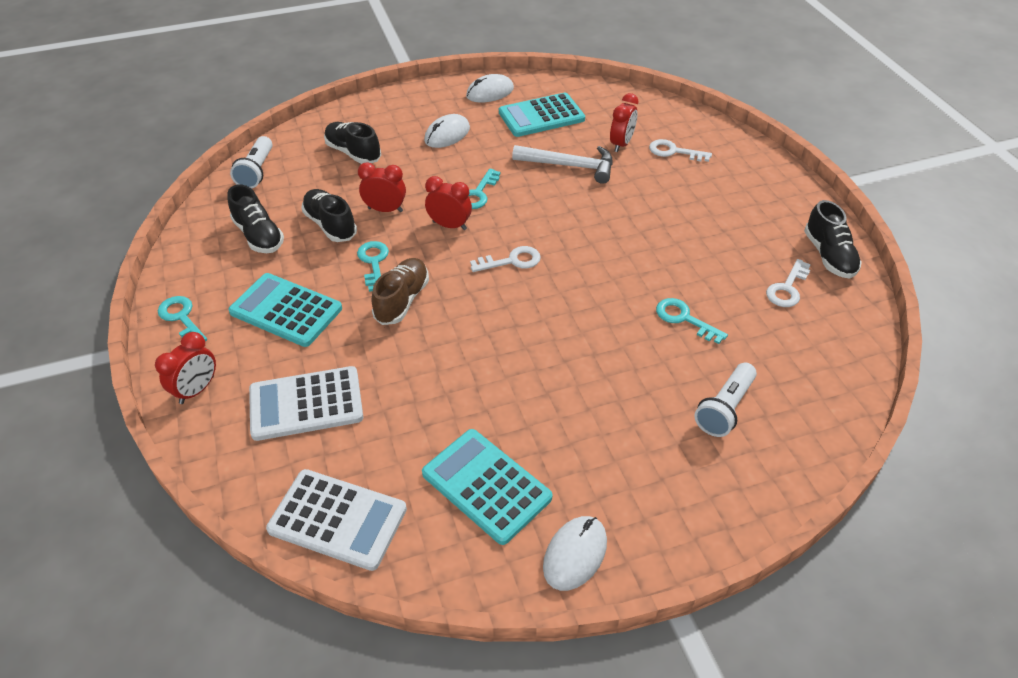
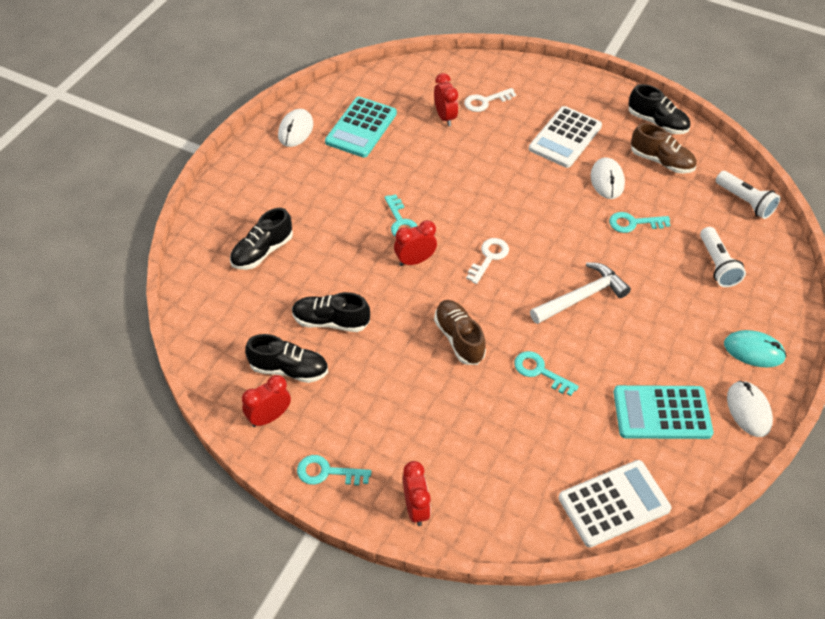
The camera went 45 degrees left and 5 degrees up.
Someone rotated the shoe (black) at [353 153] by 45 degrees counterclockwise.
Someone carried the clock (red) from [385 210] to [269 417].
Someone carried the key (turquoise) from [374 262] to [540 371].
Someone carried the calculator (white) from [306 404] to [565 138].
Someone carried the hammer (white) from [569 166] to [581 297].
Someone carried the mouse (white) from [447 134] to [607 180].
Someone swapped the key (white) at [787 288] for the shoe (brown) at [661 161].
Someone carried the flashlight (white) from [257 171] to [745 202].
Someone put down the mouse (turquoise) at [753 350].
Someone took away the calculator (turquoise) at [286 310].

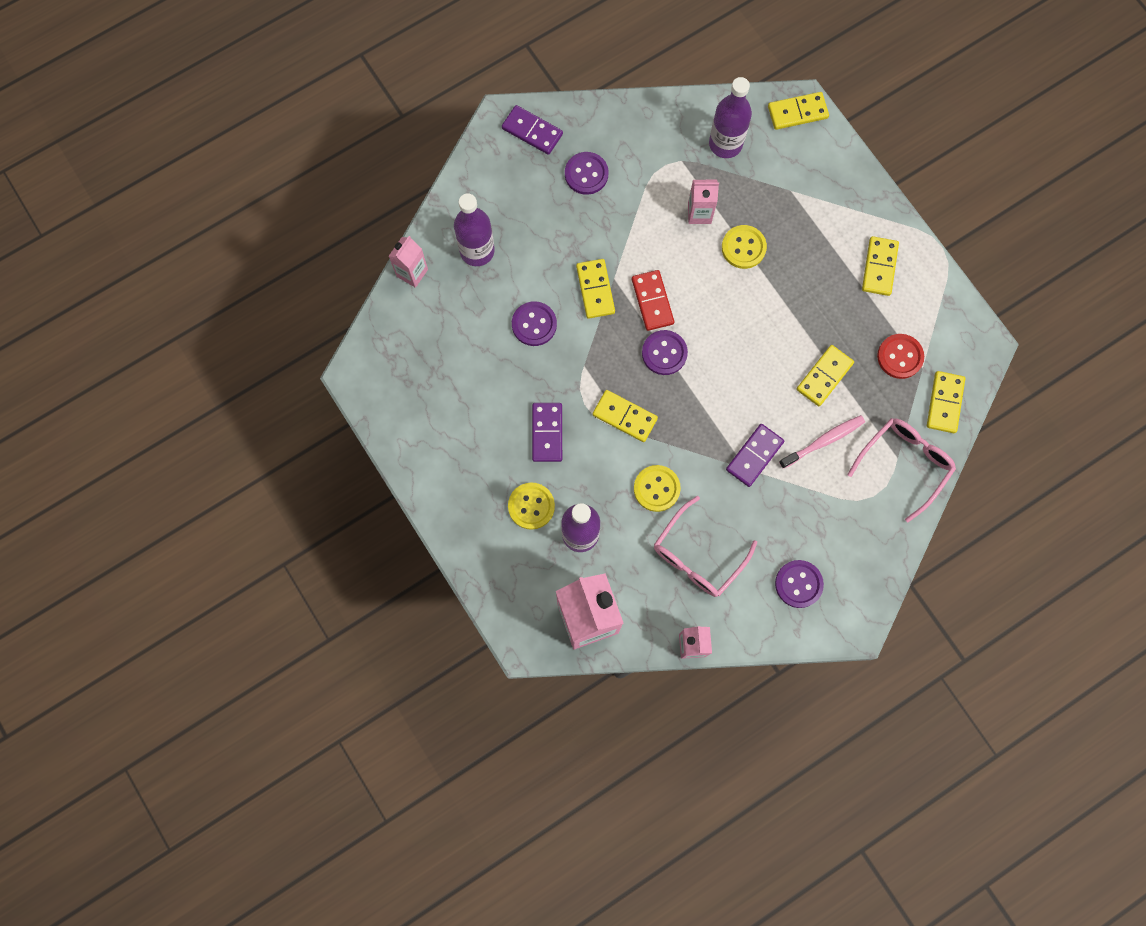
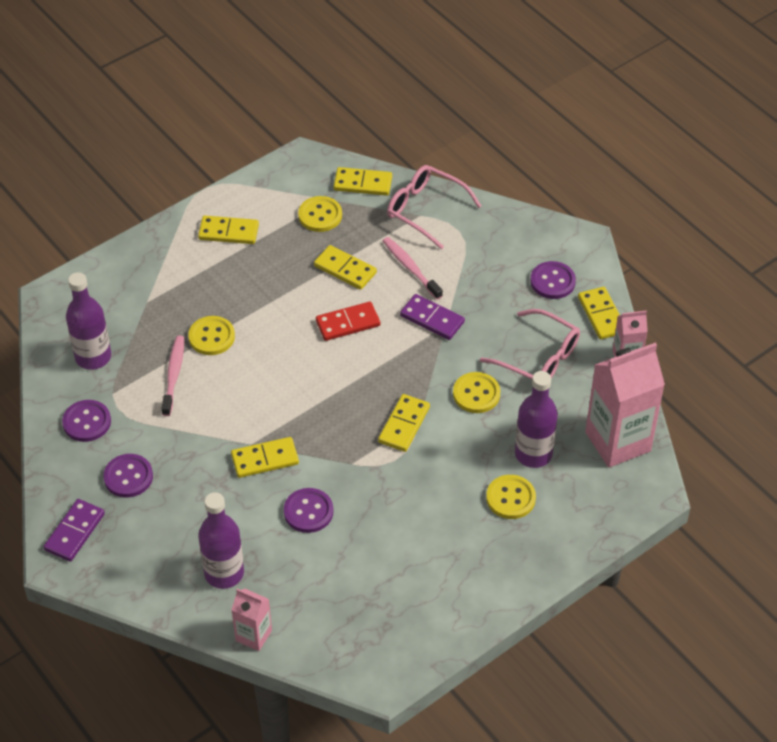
The camera went 95 degrees left and 25 degrees down.
Someone carried the button (purple) from [664 353] to [87 422].
Someone swapped the carton (pink) at [699 213] for the toothbrush (pink) at [173 375].
Someone repainted the button (red) at [900 357], which became the button (yellow) at [320 215].
Someone carried the domino (red) from [652 301] to [348 323].
Someone carried the domino (yellow) from [797 112] to [602 315].
Someone took away the domino (purple) at [547 433].

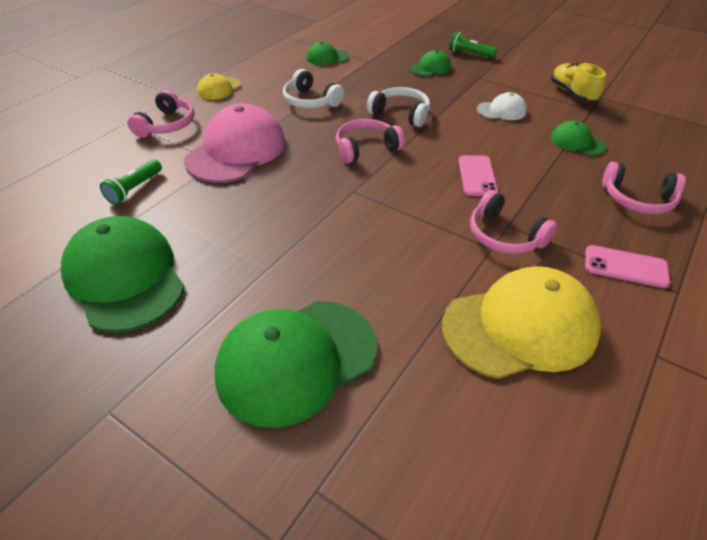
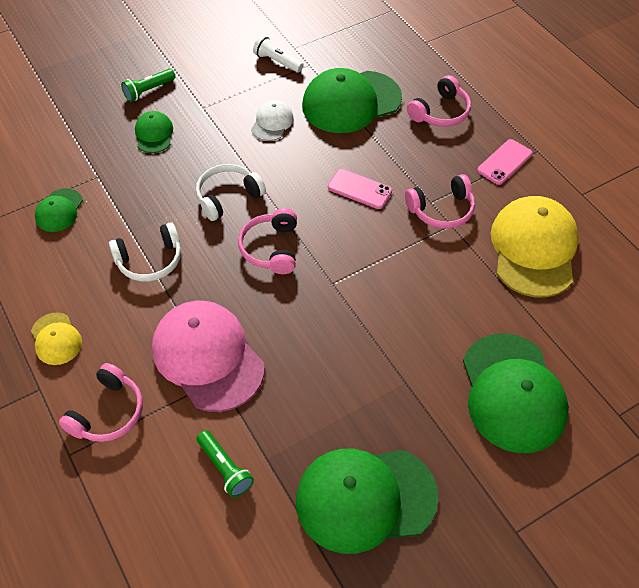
The camera went 65 degrees left and 10 degrees up.
Someone rotated the headphones (pink) at [167 125] by 75 degrees clockwise.
Someone swapped the shoe (yellow) at [572 94] for the flashlight (white) at [277 62].
Someone scaled the cap (green) at [577 142] by 2.04.

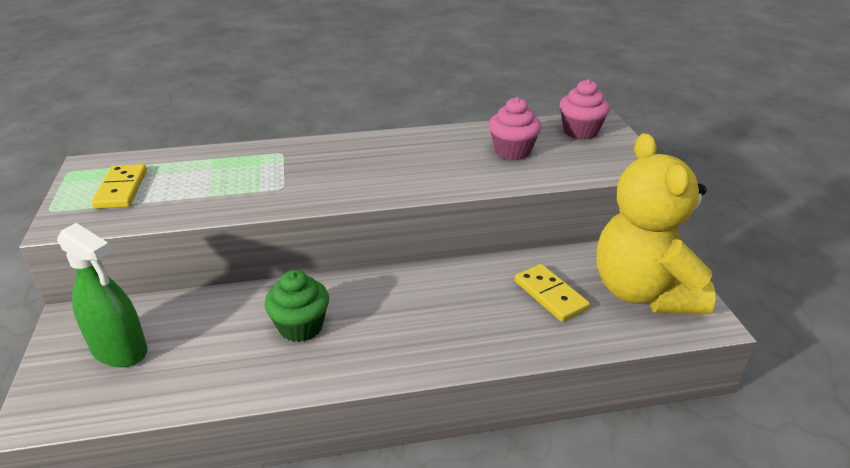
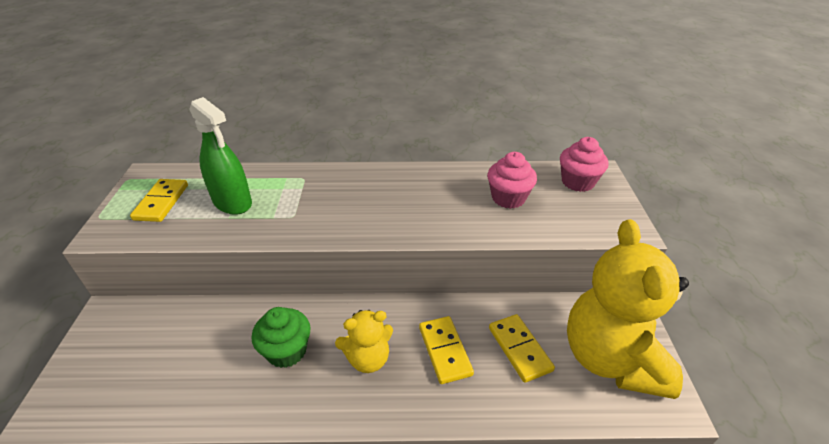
The camera went 10 degrees right and 5 degrees up.
Someone carried the spray bottle (green) from [119 350] to [232 202].
Someone put down the teddy bear (yellow) at [368 358].
Someone put down the domino (yellow) at [444 351].

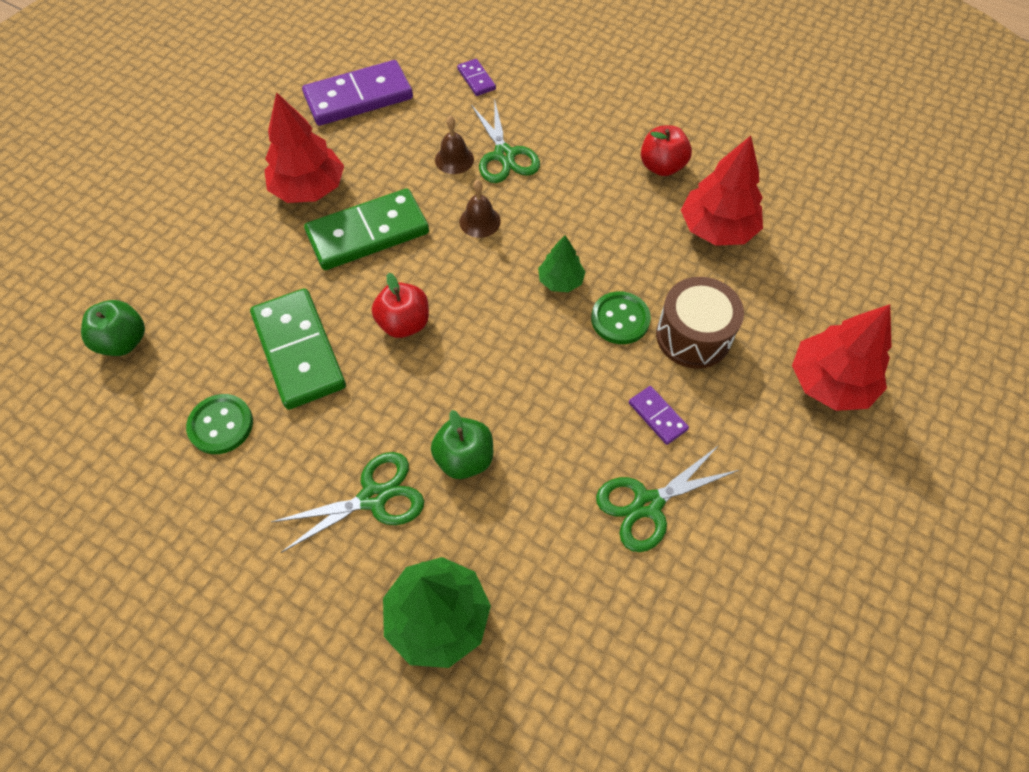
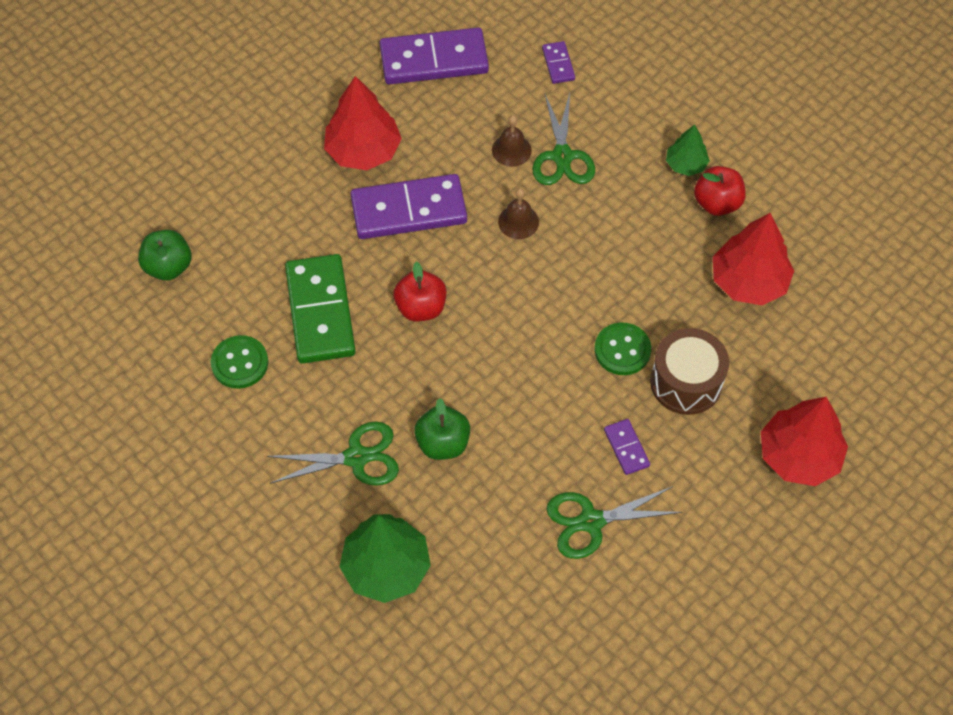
The camera went 15 degrees right and 0 degrees up.
Someone repainted the domino (green) at [368 233], which became the domino (purple) at [409 210].
Someone carried the tree (green) from [560 281] to [686 164].

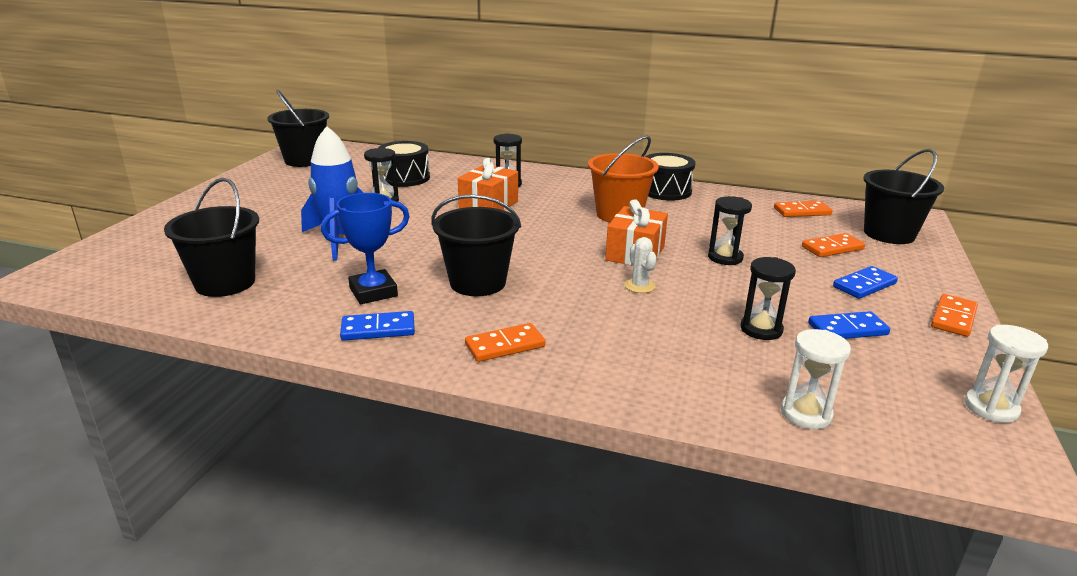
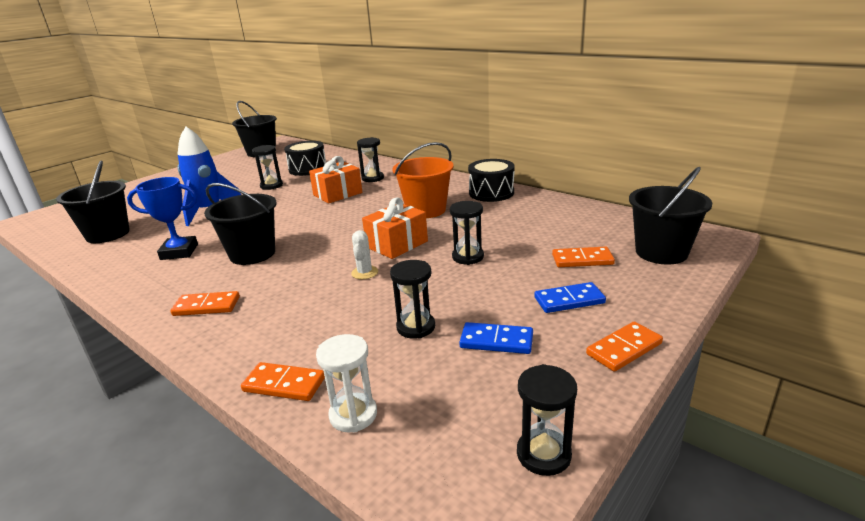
The camera went 25 degrees right and 0 degrees up.
Someone carried the domino (orange) from [802 211] to [284 384].
Someone repainted the hourglass (white) at [991 408], which became the hourglass (black) at [543 454].
Someone took away the domino (blue) at [378 329].

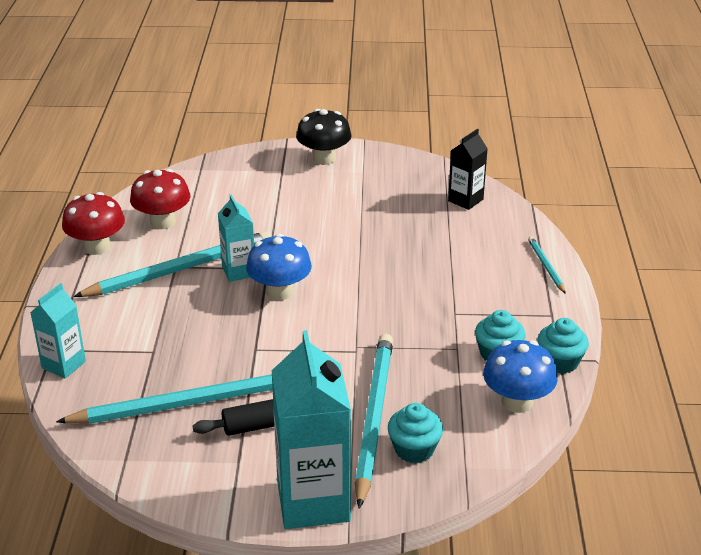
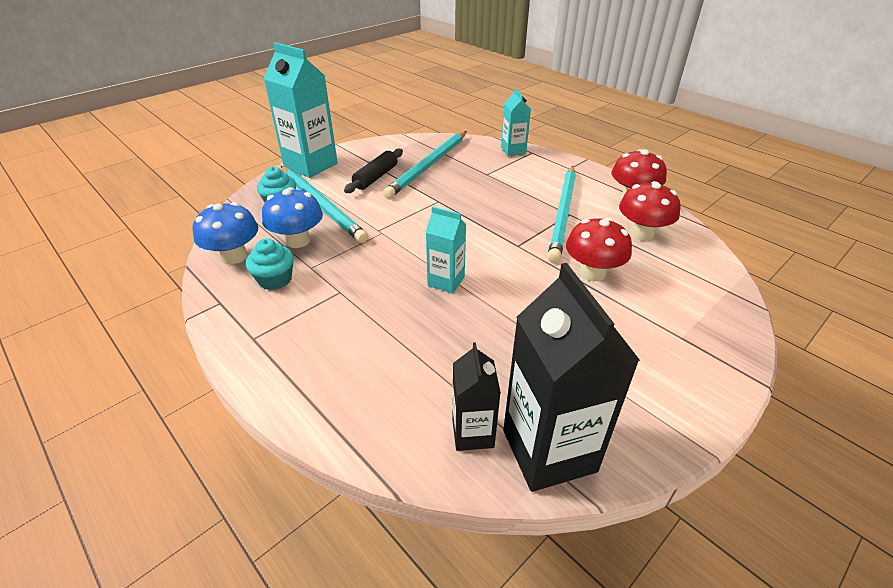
The camera went 135 degrees right and 5 degrees up.
Someone carried the mushroom (blue) from [280 292] to [298 240].
Someone carried the carton (turquoise) from [239 271] to [446 281].
Someone put down the carton (black) at [549 451].
Someone put down the mushroom (red) at [592 273].
Someone took away the mushroom (black) at [324 159].
Someone took away the pencil (turquoise) at [546 266].
Someone took away the cupcake (turquoise) at [560 362].

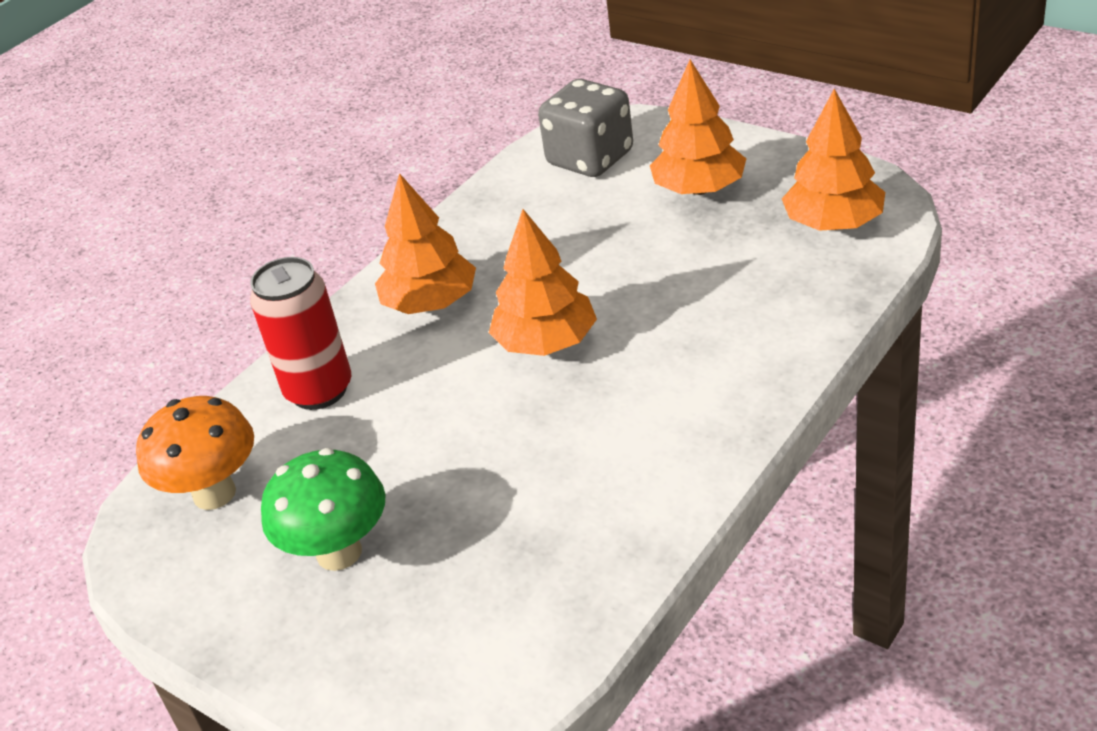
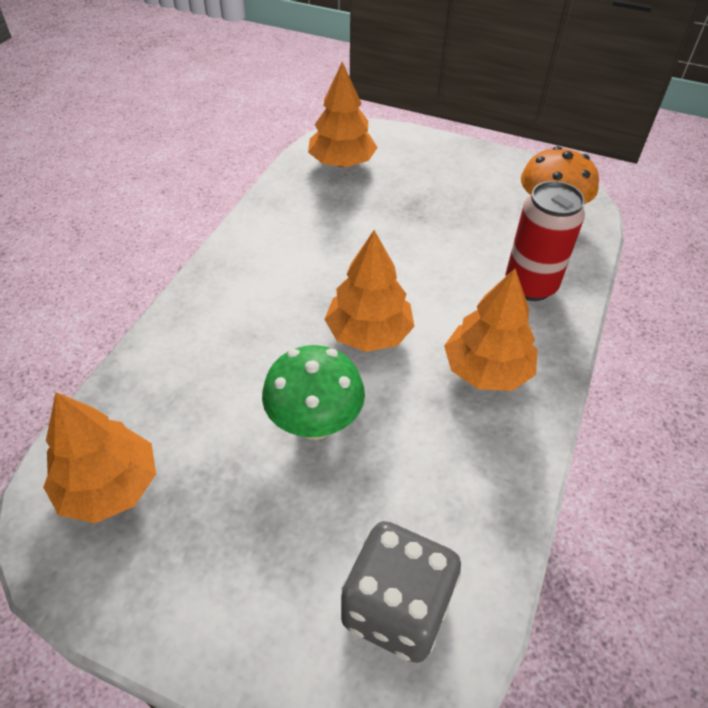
The camera went 160 degrees right and 10 degrees up.
Someone carried the mushroom (green) from [339 552] to [315 424].
Someone carried the tree (orange) from [699 189] to [342 163].

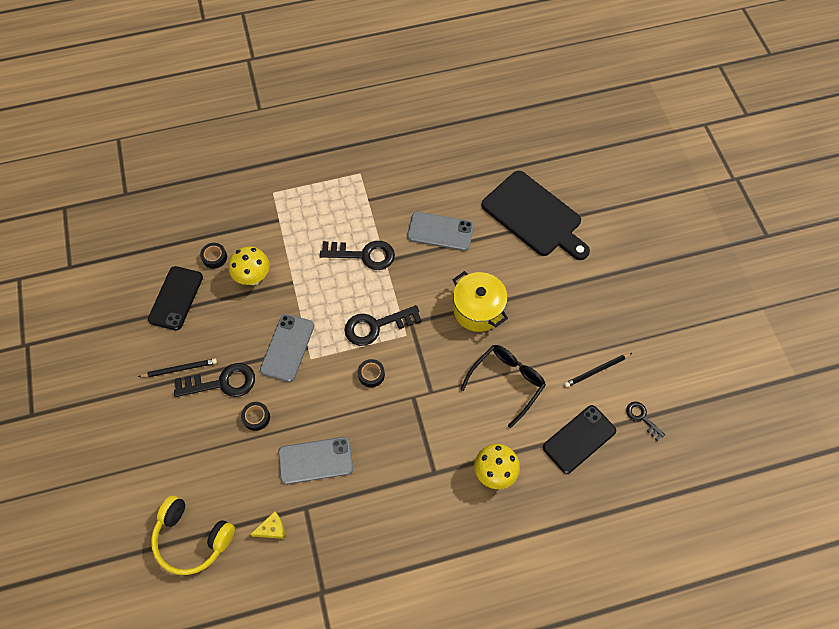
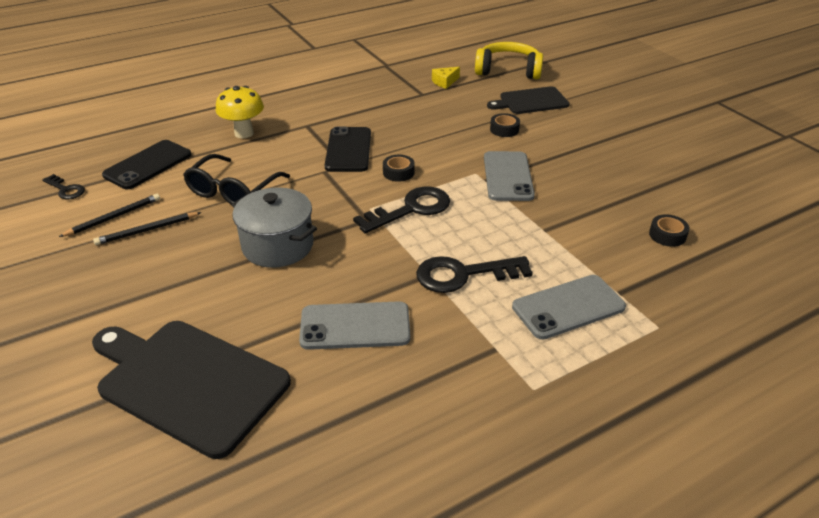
The camera went 165 degrees right and 25 degrees down.
Someone carried the pencil (black) from [180 369] to [147 230].
Someone repainted the pot (yellow) at [478 310], which became the pot (grey) at [278 246].
Someone carried the phone (black) from [176 298] to [348 150].
Someone put down the cutting board (black) at [531 101].
Someone carried the phone (grey) from [315 460] to [568 307].
Someone took away the key (black) at [222 383].
Someone took away the mushroom (yellow) at [253 278].

